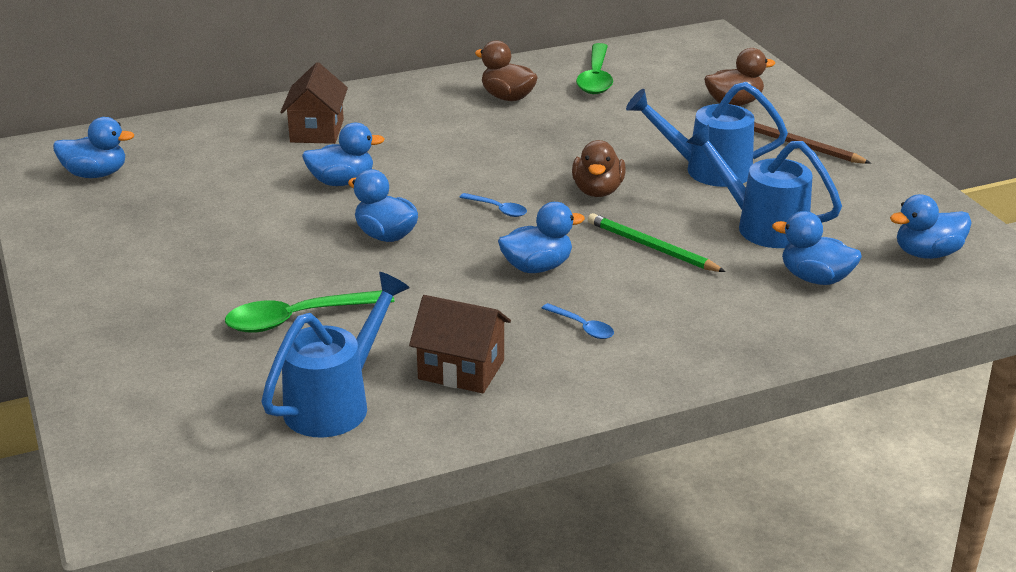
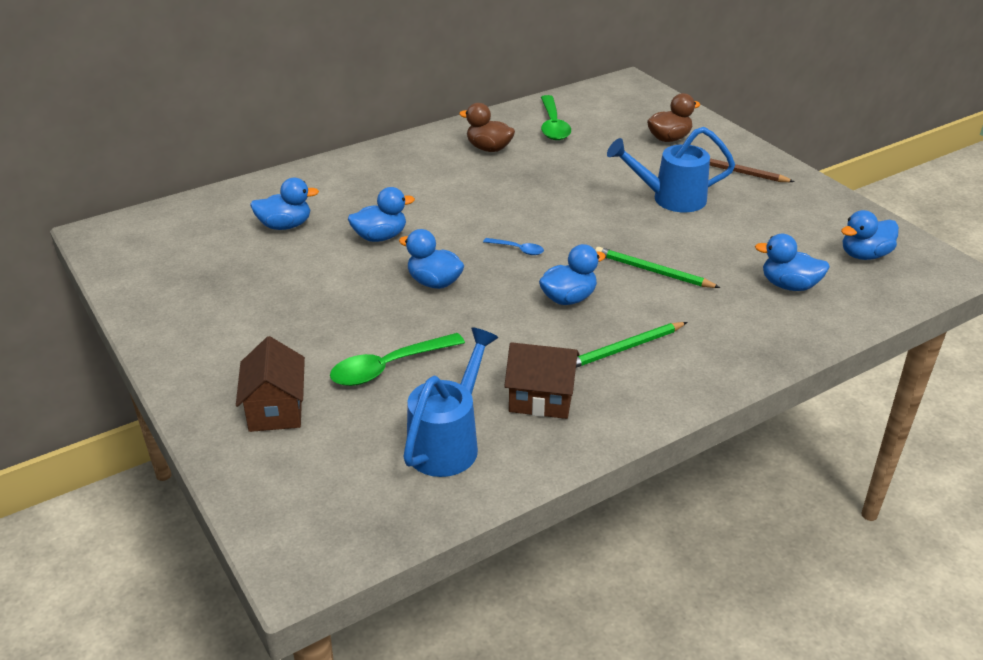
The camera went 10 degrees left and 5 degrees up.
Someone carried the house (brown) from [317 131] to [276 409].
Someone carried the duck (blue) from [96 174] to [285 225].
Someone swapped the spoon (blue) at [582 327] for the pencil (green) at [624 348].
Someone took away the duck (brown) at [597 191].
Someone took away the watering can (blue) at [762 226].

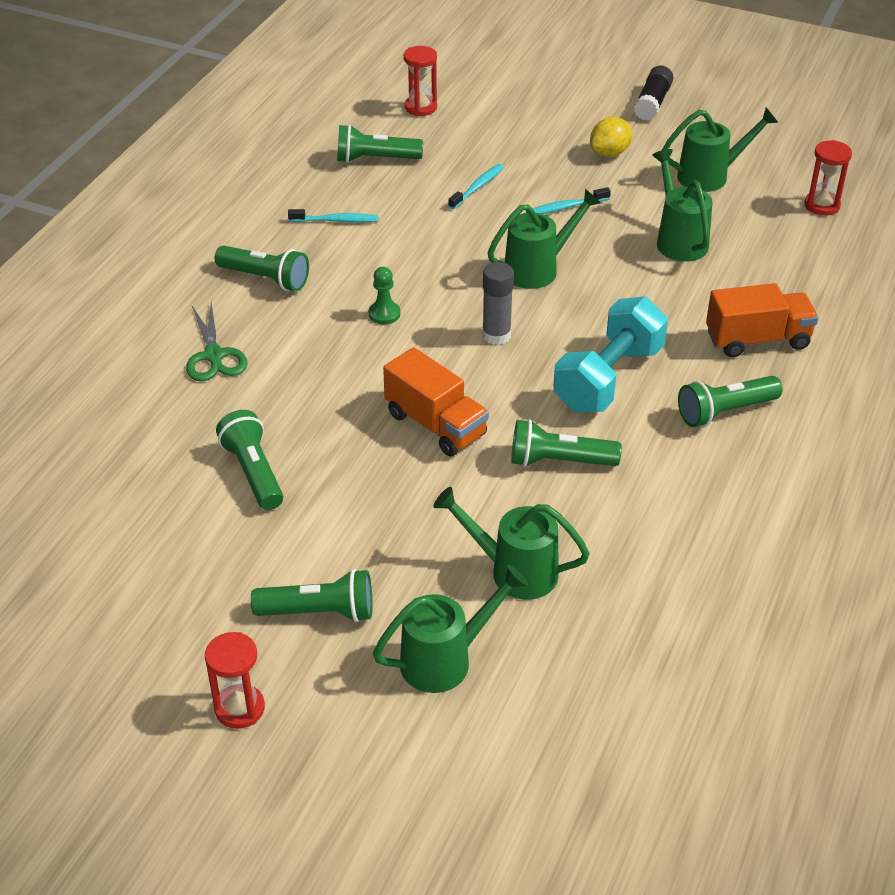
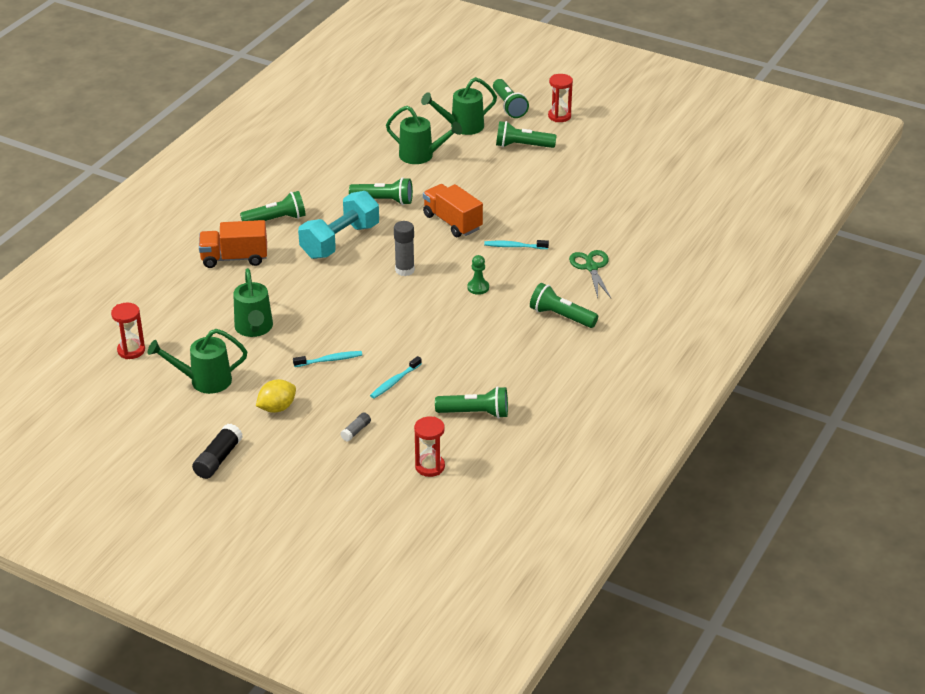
The camera went 175 degrees left and 5 degrees down.
Someone put down the glue stick (grey) at [356 431].
Someone carried the toothbrush (turquoise) from [336 220] to [514 246].
Someone carried the flashlight (green) from [253 472] to [509 106].
Someone took away the watering can (green) at [538 269].

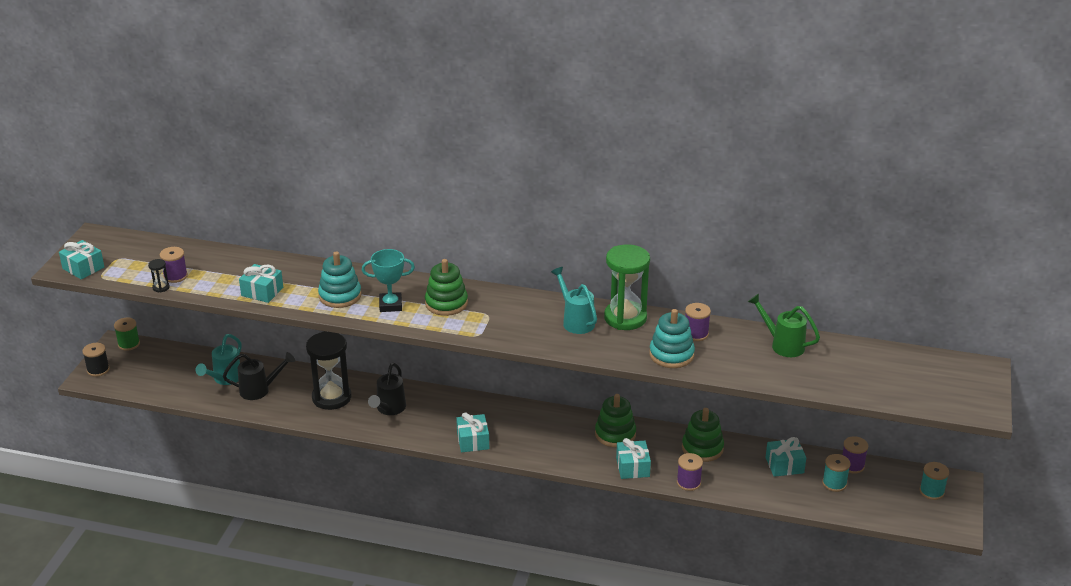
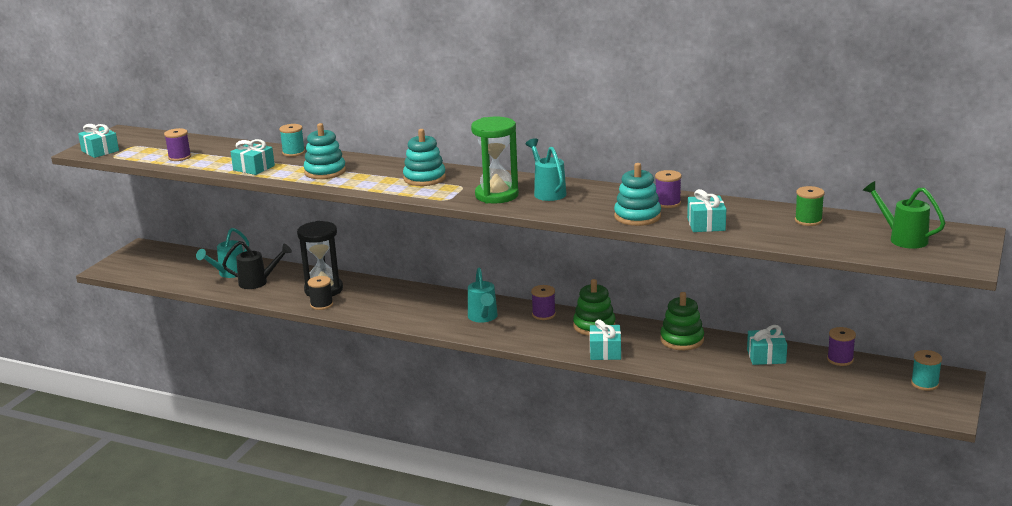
The camera went 10 degrees right and 10 degrees down.
Someone carried the spool (turquoise) from [834 483] to [293 152].
Someone carried the spool (black) from [98 370] to [321 305].
Someone repainted the stacking toy (green) at [446 303], which became the stacking toy (turquoise) at [424 178].
Someone put down the watering can (turquoise) at [483 318].
Someone carried the hourglass (green) from [625 318] to [496 195].
Someone carried the spool (purple) from [688 482] to [543 314].
Someone carried the gift (turquoise) from [473 441] to [706 224].
Someone carried the spool (green) from [129 344] to [808 220].
Someone carried the watering can (green) from [782 344] to [902 238].
Someone took away the hourglass (black) at [161 287].
Someone took away the trophy (turquoise) at [390 305].
Someone took away the watering can (black) at [389 409].

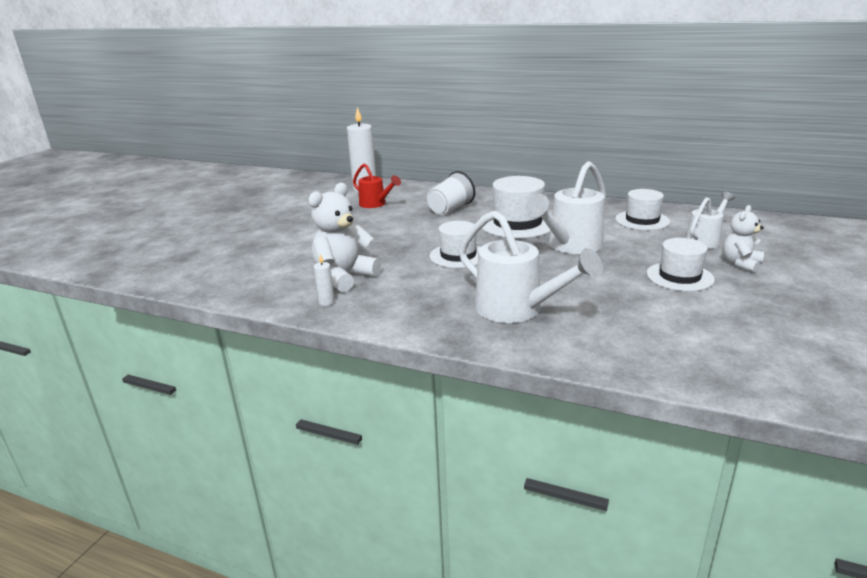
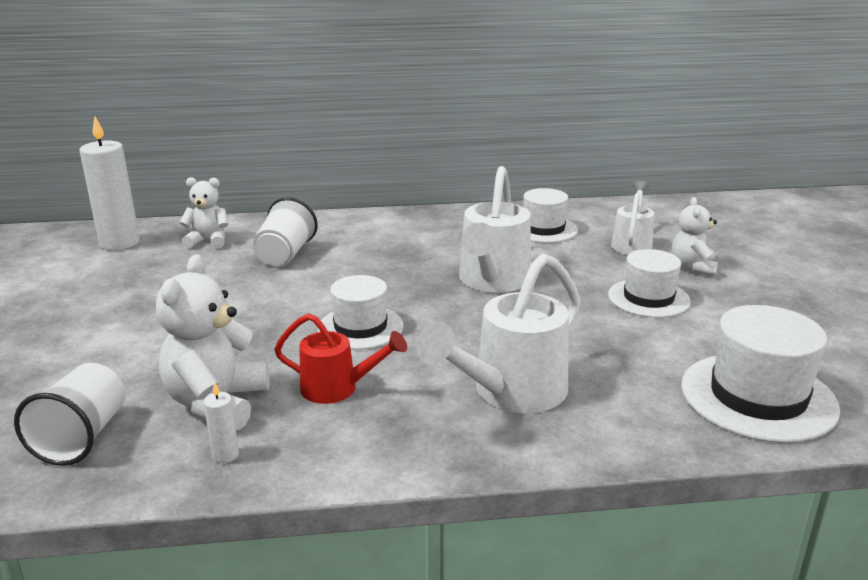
The camera went 30 degrees left and 0 degrees up.
Someone put down the cup (white) at [82 437].
Someone put down the teddy bear (white) at [208 241].
Someone carried the watering can (red) from [375 204] to [337 389].
Someone rotated the watering can (white) at [517 310] by 120 degrees clockwise.
Someone carried the hat (white) from [517 223] to [758 397].

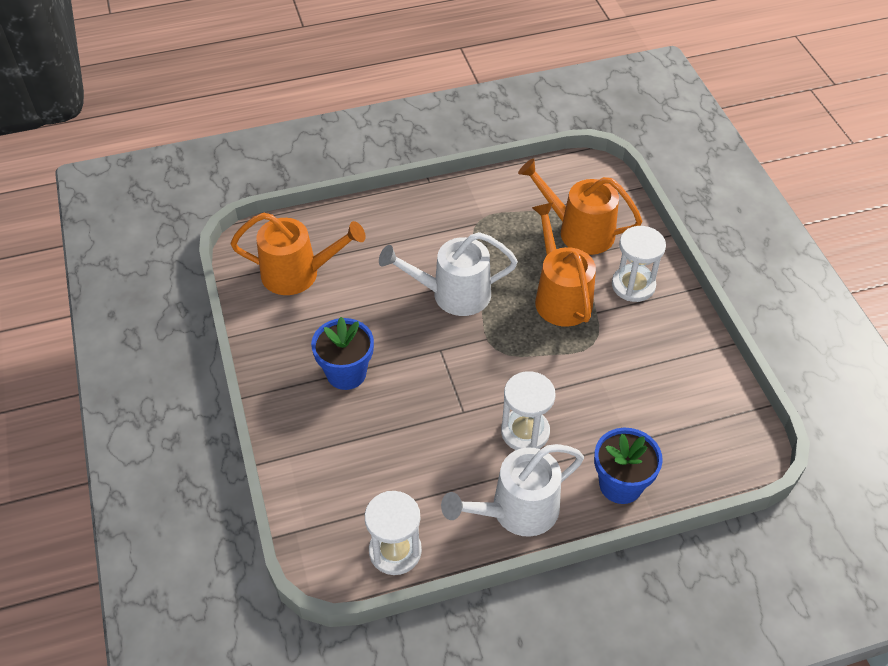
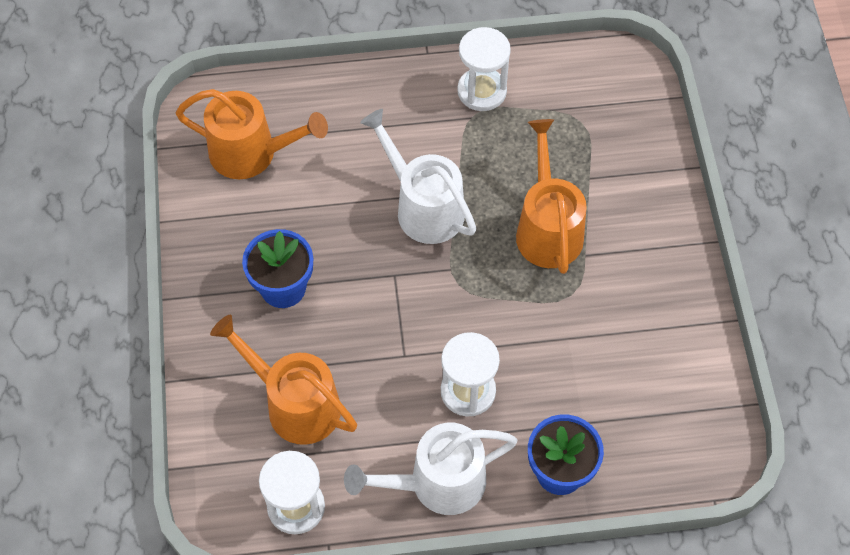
The camera went 10 degrees right and 10 degrees up.
Someone carried the watering can (orange) from [578 231] to [294 403].
Someone rotated the watering can (white) at [452 294] by 45 degrees clockwise.
Someone carried the hourglass (white) from [633 285] to [482 91].

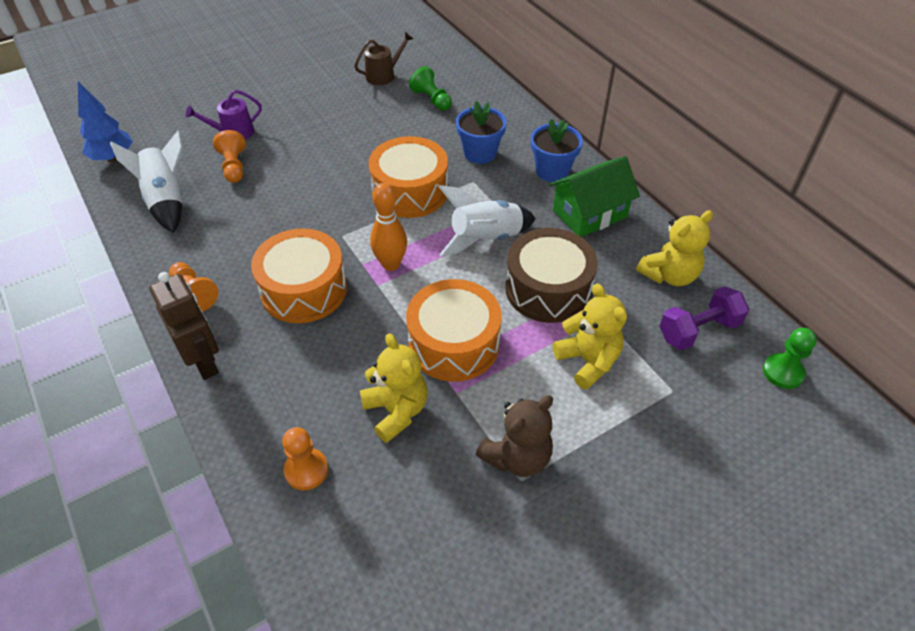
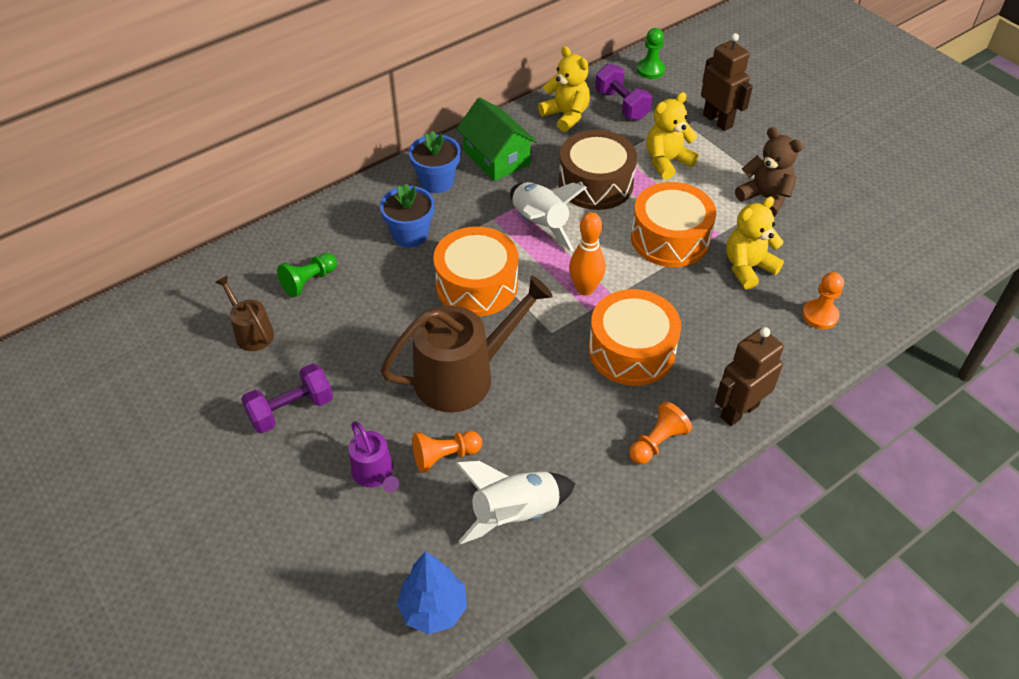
The camera went 95 degrees left and 0 degrees up.
Someone put down the dumbbell (purple) at [291 410].
Someone put down the watering can (brown) at [463 376].
Someone put down the robot (brown) at [718 121].

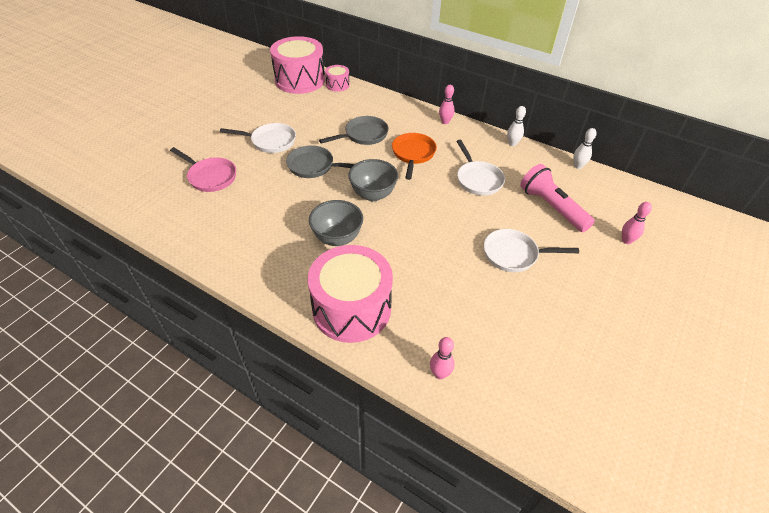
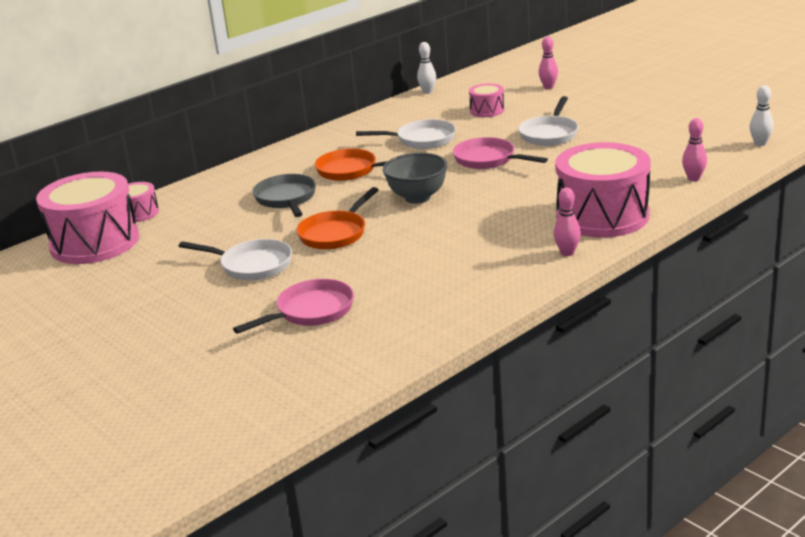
The camera went 70 degrees left and 20 degrees down.
Someone rotated the pan (white) at [270 141] by 90 degrees clockwise.
Someone repainted the pan (grey) at [314 166], which became the pan (orange) at [335 233].
Someone put down the pan (pink) at [488 160].
Someone swapped the flashlight (pink) at [552 207] for the drum (pink) at [487 110].
Someone carried the bowling pin (pink) from [445 122] to [567 253].
Someone carried the bowling pin (white) from [512 143] to [760 144].
Someone took away the bowl (grey) at [337 238].

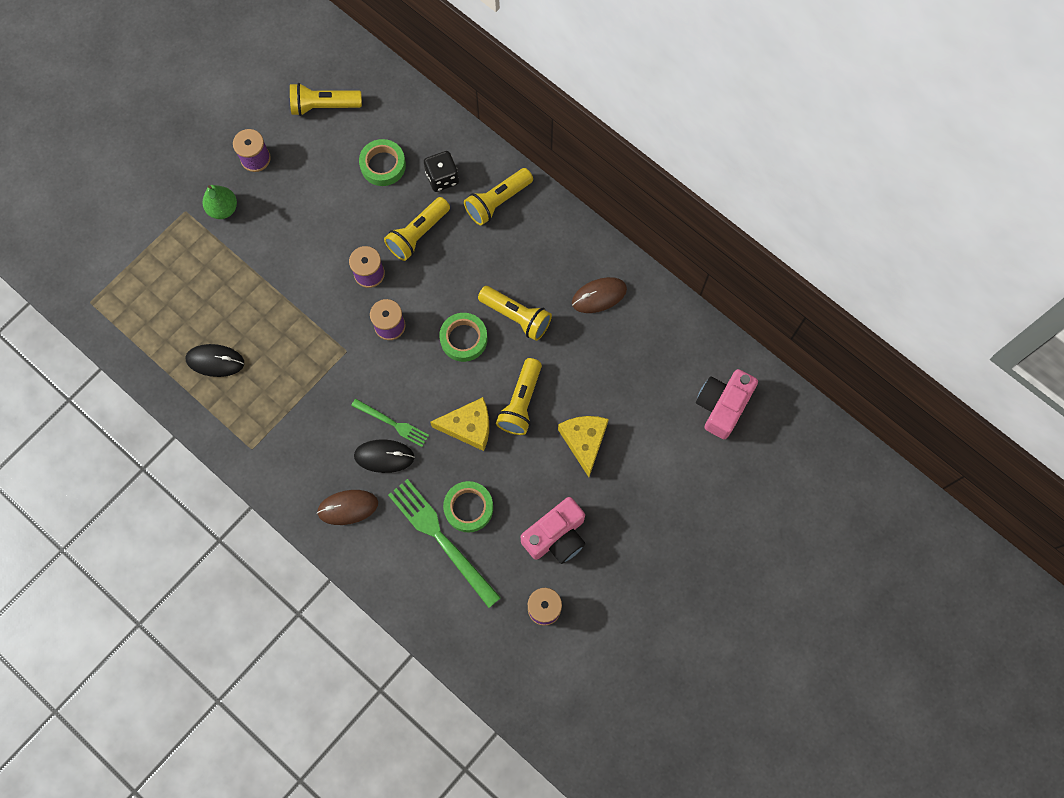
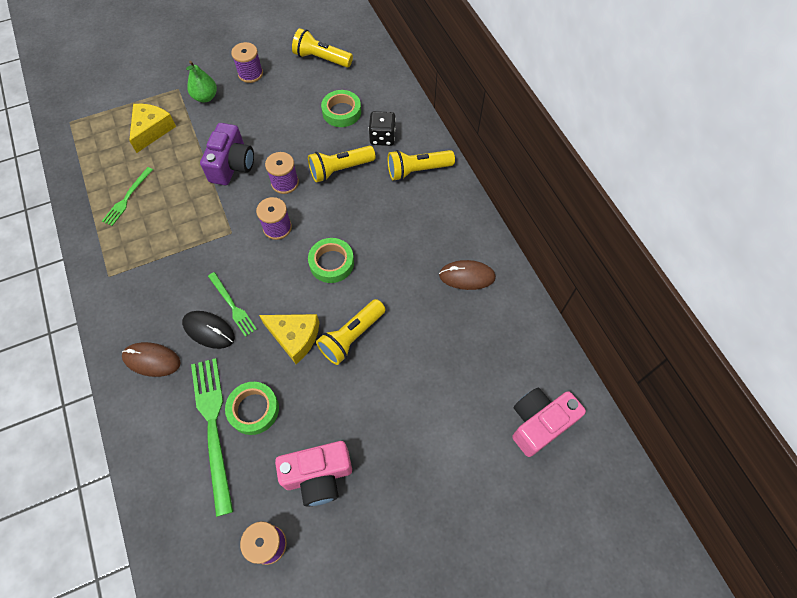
The camera went 25 degrees right and 10 degrees down.
Someone swapped the mouse (black) at [215 361] for the fork (green) at [127 198].
Someone carried the cheese (yellow) from [584 441] to [152 130].
Someone put down the camera (purple) at [232 165].
Someone took away the flashlight (yellow) at [516 316].

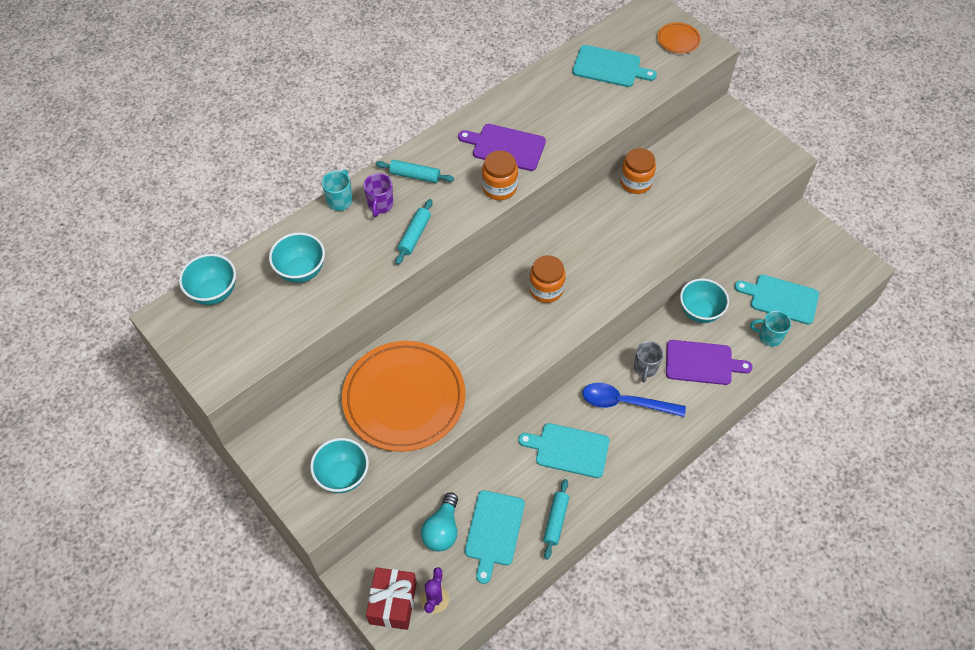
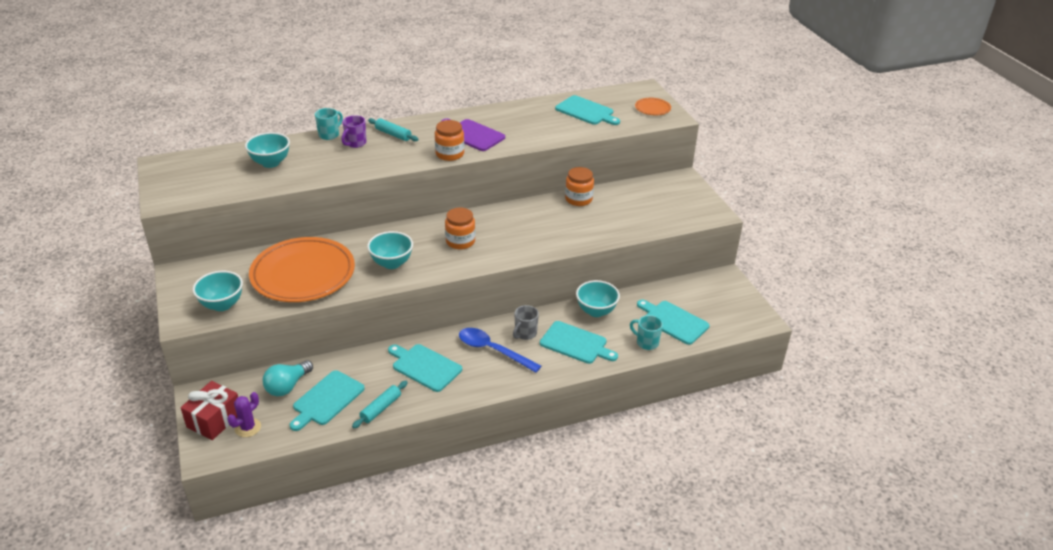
The camera went 20 degrees right and 20 degrees down.
Someone carried the bowl (turquoise) from [214 293] to [392 263].
Someone repainted the cutting board (purple) at [702 363], which became the cutting board (turquoise) at [576 343].
Someone took away the rolling pin (turquoise) at [414 235].

